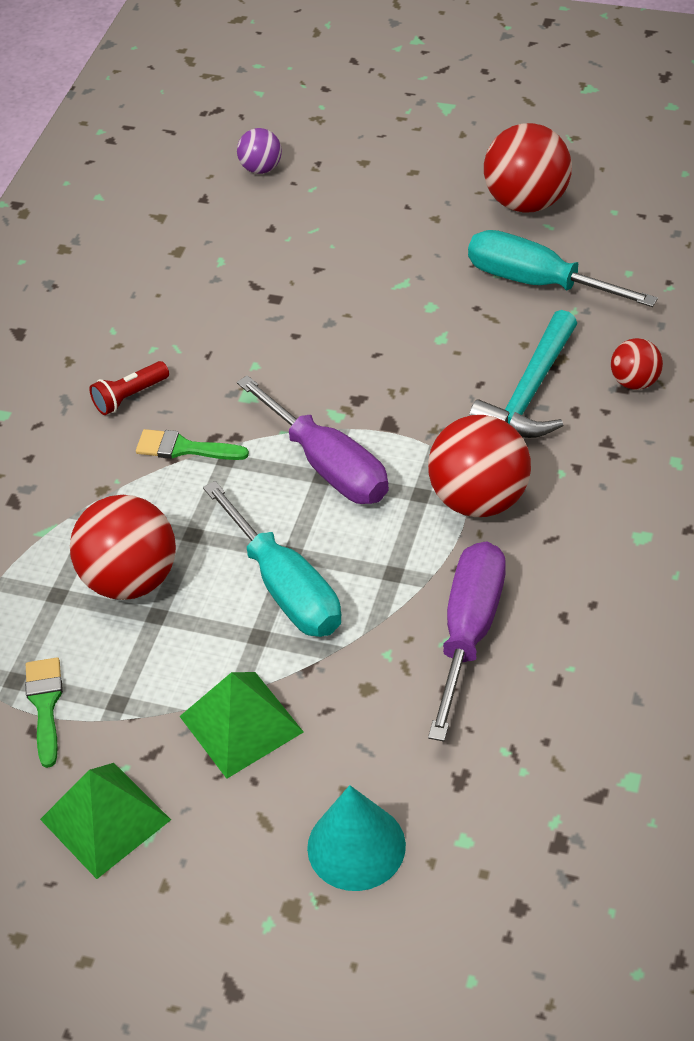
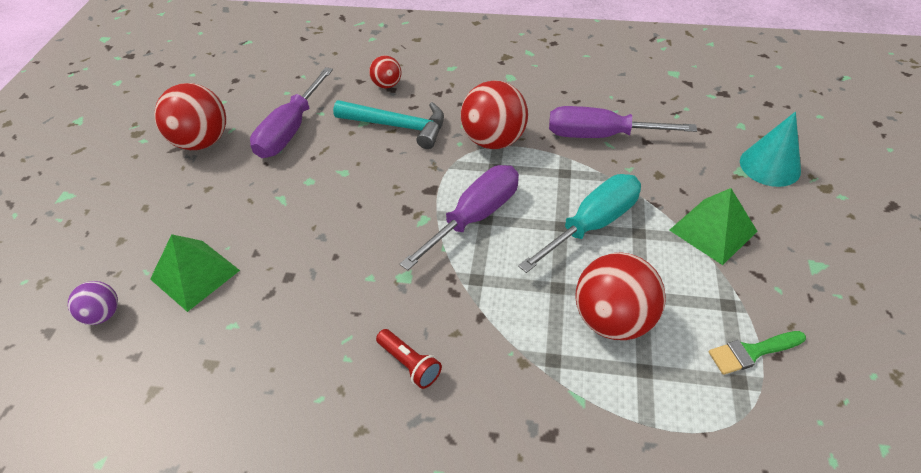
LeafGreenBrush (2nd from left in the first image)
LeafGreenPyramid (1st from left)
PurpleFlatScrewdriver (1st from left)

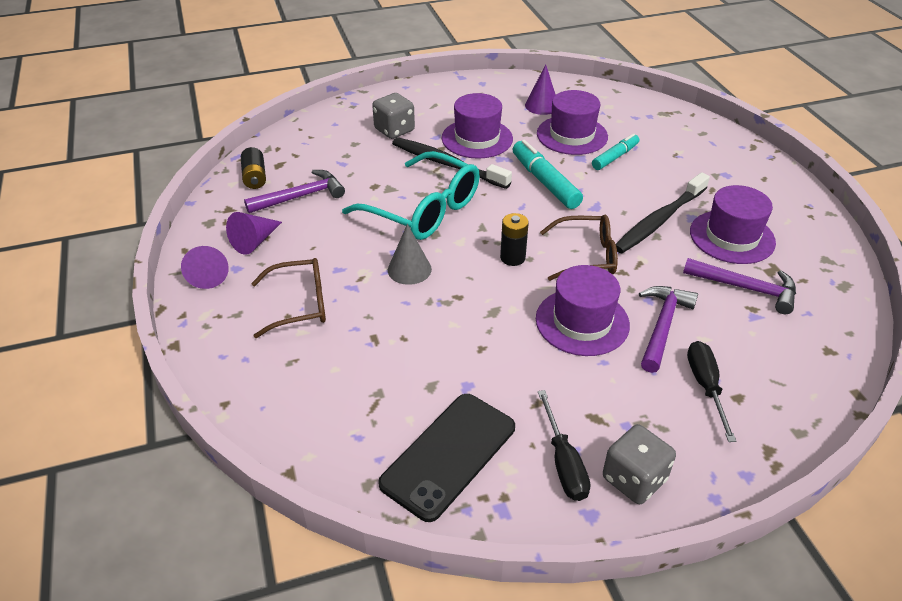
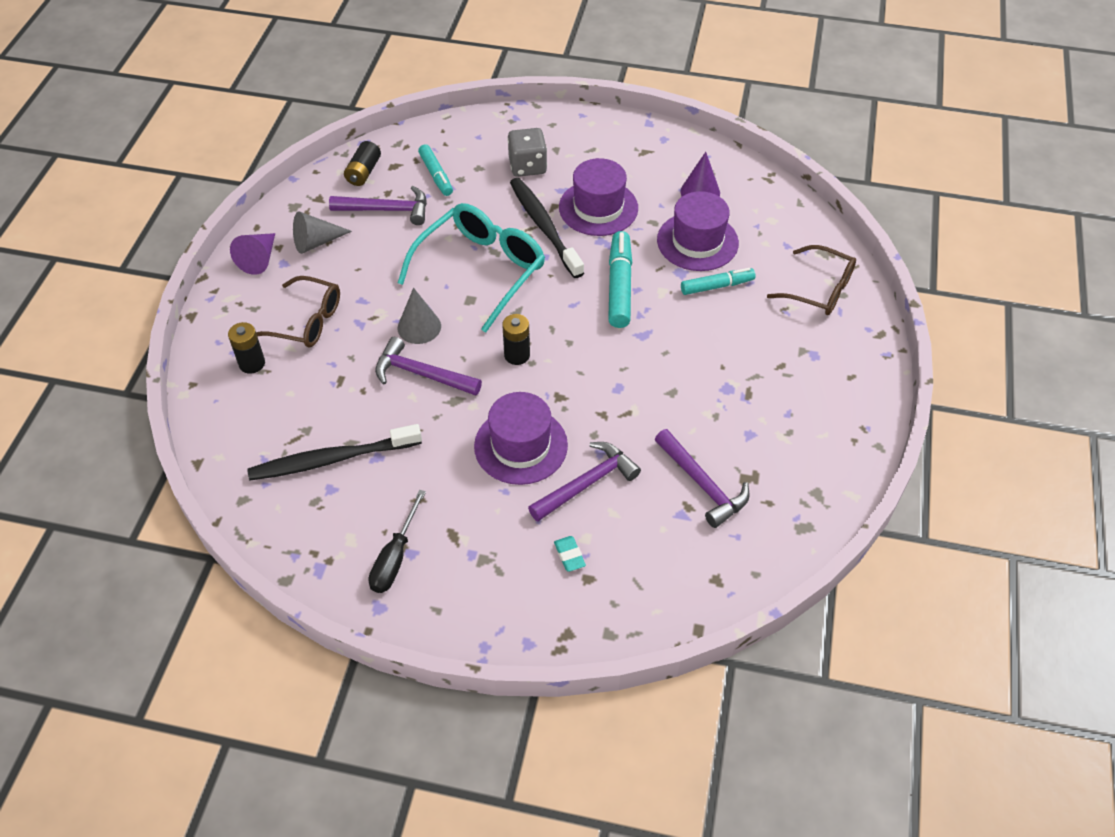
JetBlackSmartphone
GrayGameDie (2nd from left in the first image)
PurpleHat (4th from left in the first image)
JetBlackPowerCell (1st from left)
PurpleHammer (2nd from left)
TealMarkerPen (1st from left)
DarkBrownSpectacles (2nd from left)
JetBlackDentalBrush (1st from left)
TealGumEraser
GraySolidCone (1st from left)
TealSpectacles

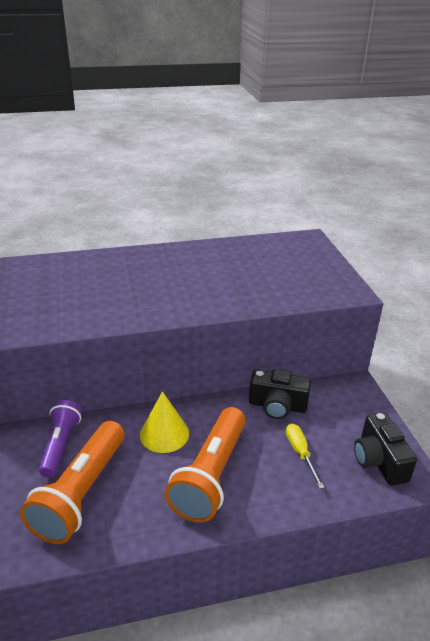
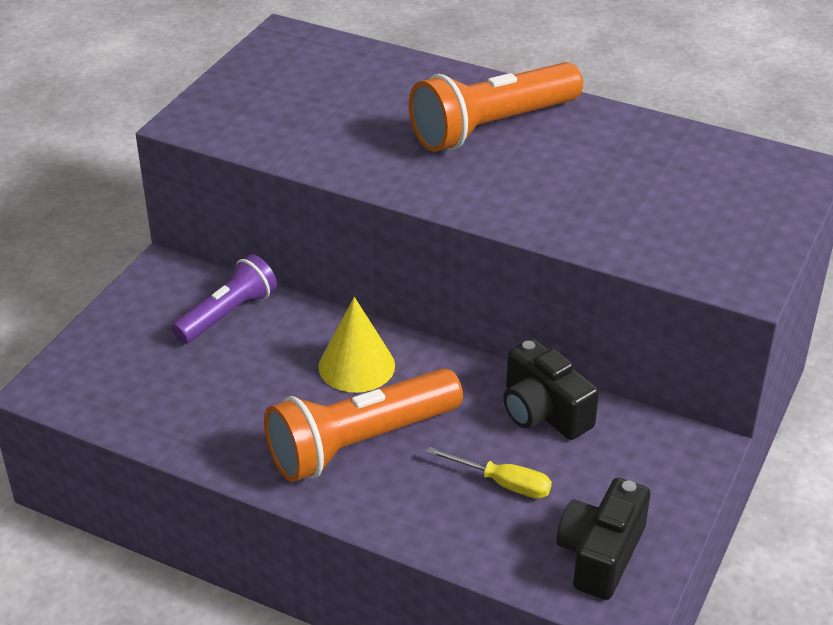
OrangeTorch (2nd from left)
YellowFlatScrewdriver

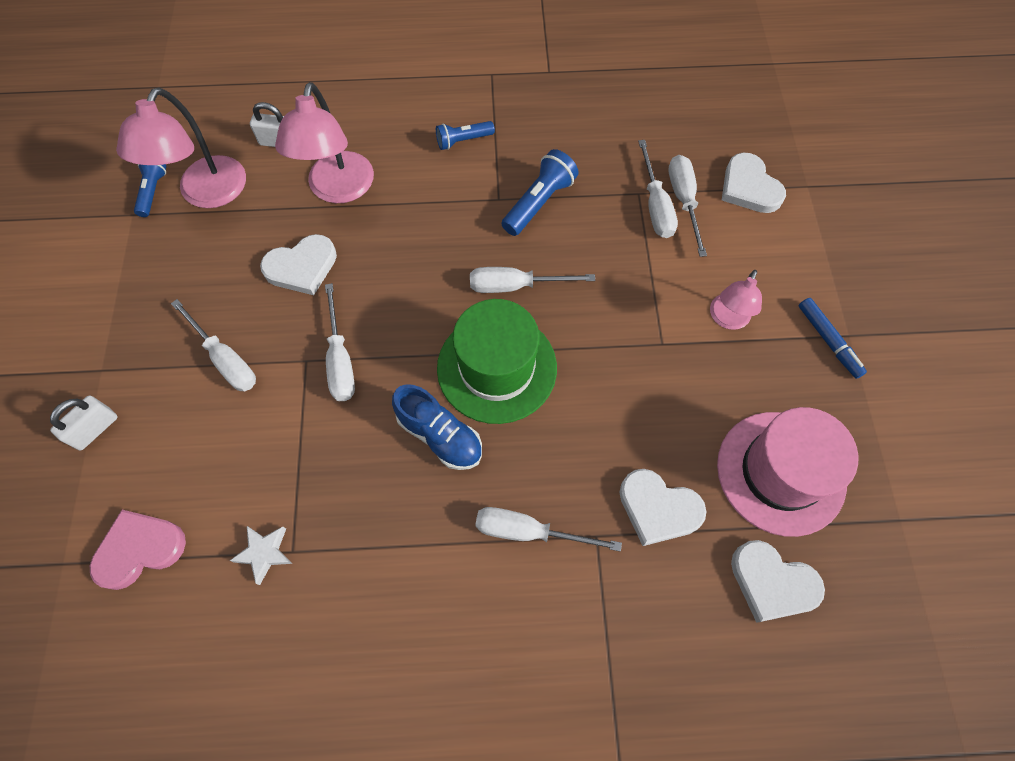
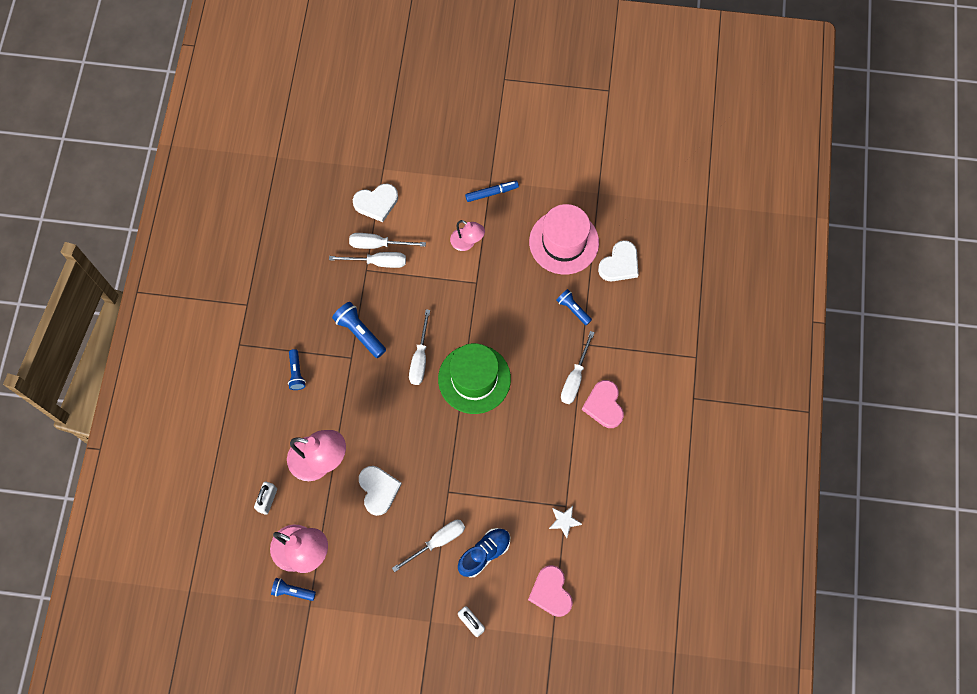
SnowWhiteFlatScrewdriver (2nd from left in the first image)
PinkLoveHeart (2nd from left)
BlueShoe
BlueTorch (4th from left)

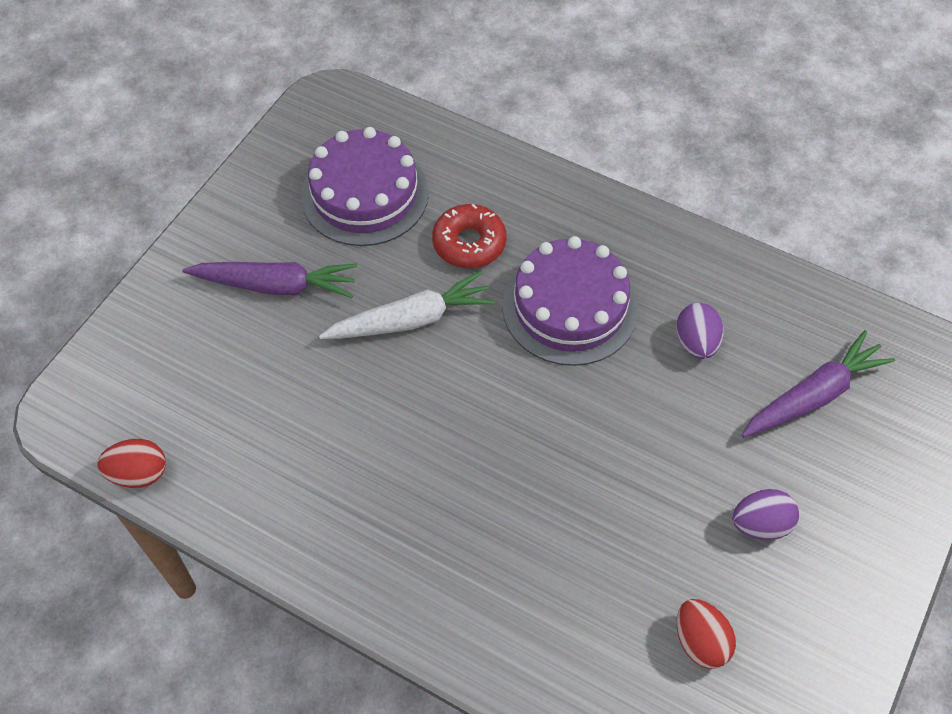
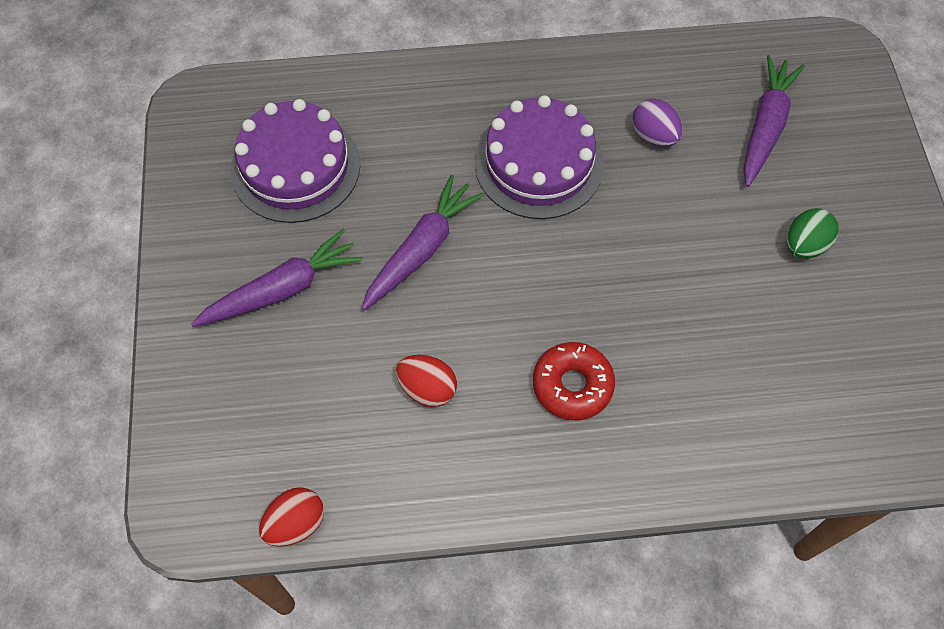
ScarletDonut
ScarletEgg (2nd from left)
PurpleToyCarrot (2nd from left)
LeafGreenEgg

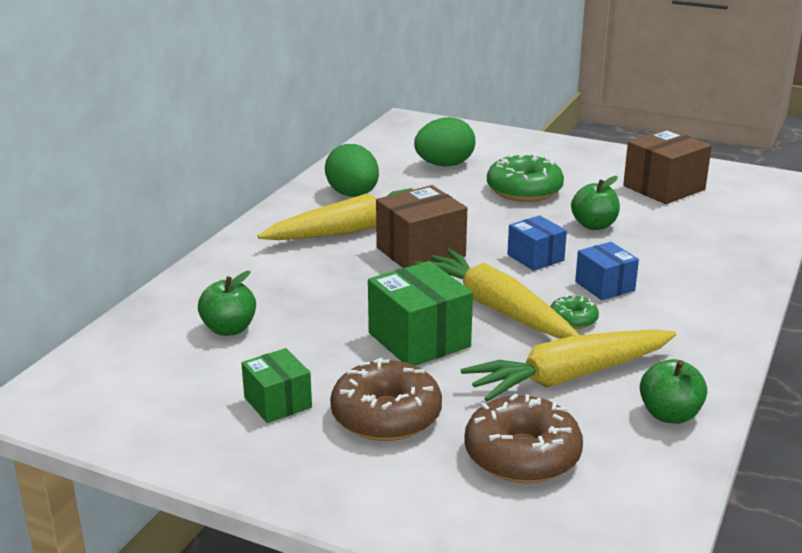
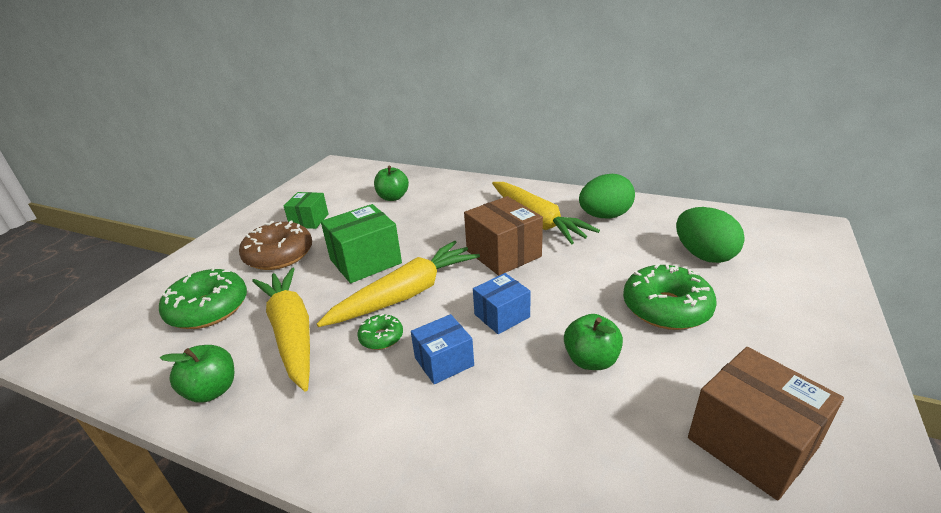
LeafGreenDonut (1st from left)
LeafGreenPackage (1st from left)

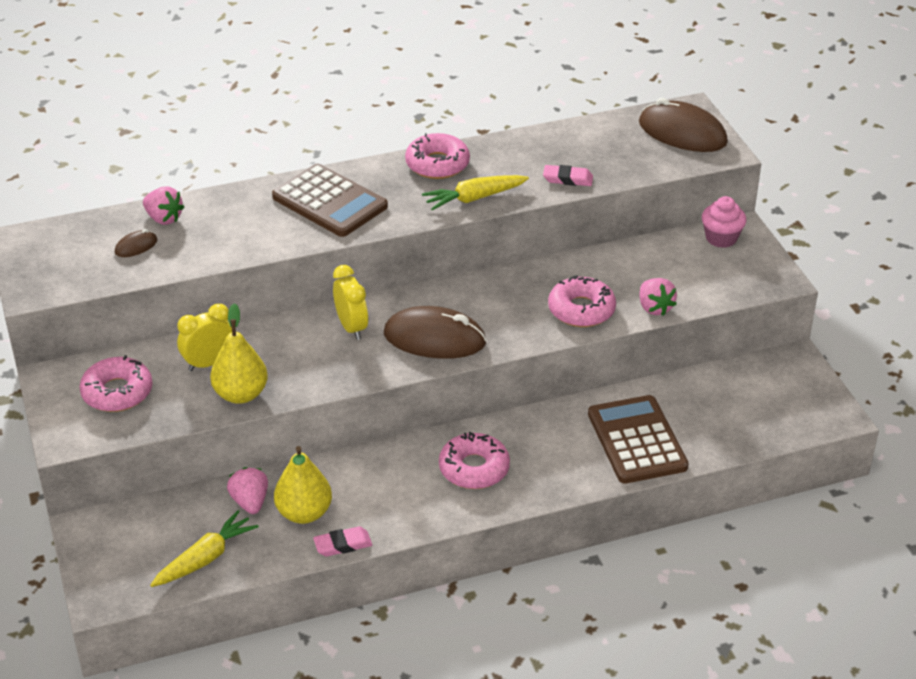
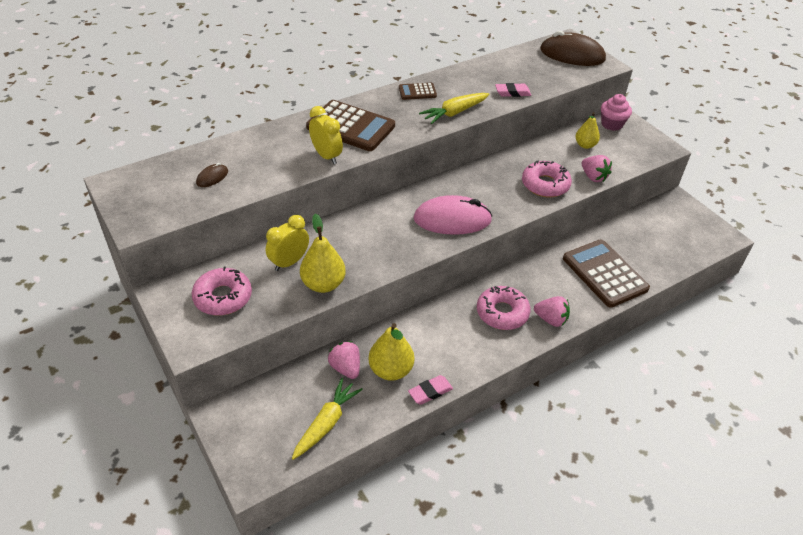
YellowPear (3rd from left)
PinkStrawberry (2nd from left)
YellowClock (2nd from left)
DarkBrownPocketCalculator (2nd from left)
PinkMouse

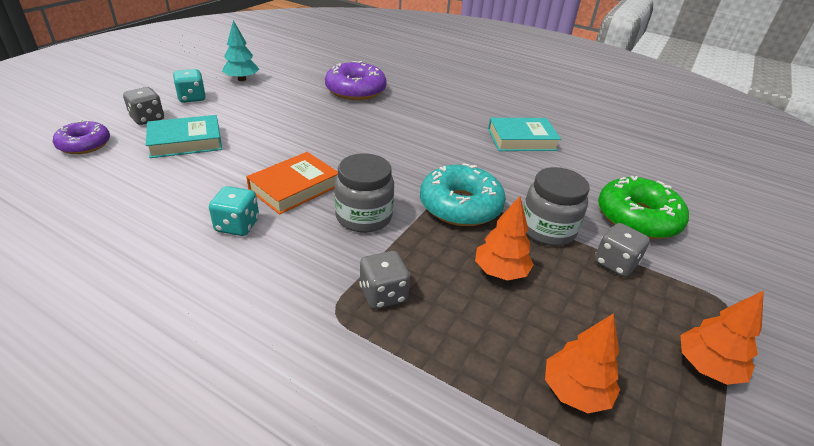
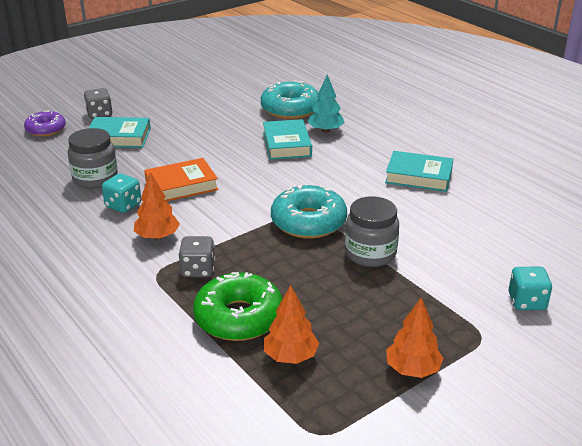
GrayGameDie (3rd from left in the first image)
TealHardcover (2nd from left)
TealGameDie (2nd from left)
TealTree
GrayJamJar (1st from left)
OrangeTree (1st from left)
LeafGreenDonut
TealDonut (1st from left)

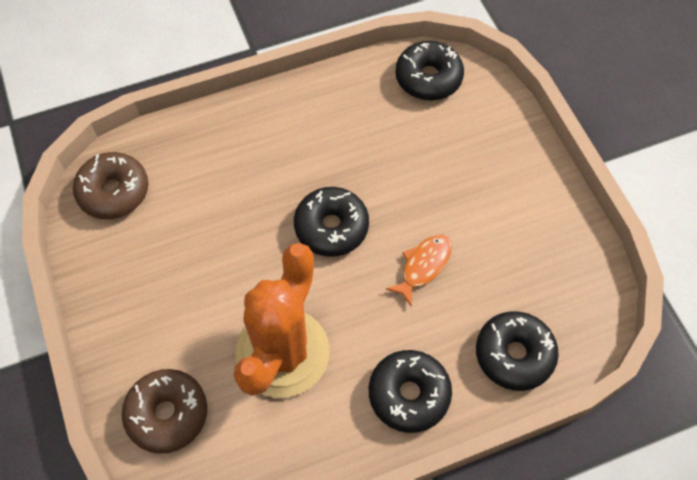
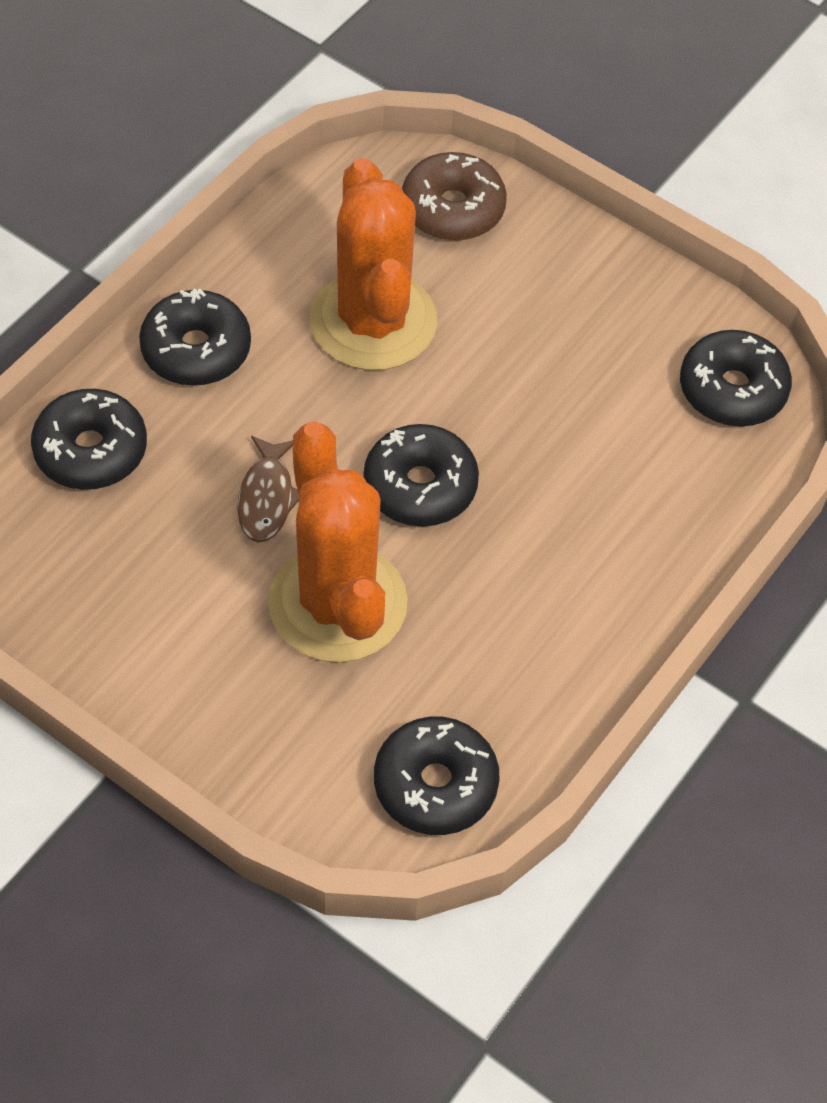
OrangeSaguaroCactus (1st from left)
JetBlackDonut (5th from left)
DarkBrownToyFish

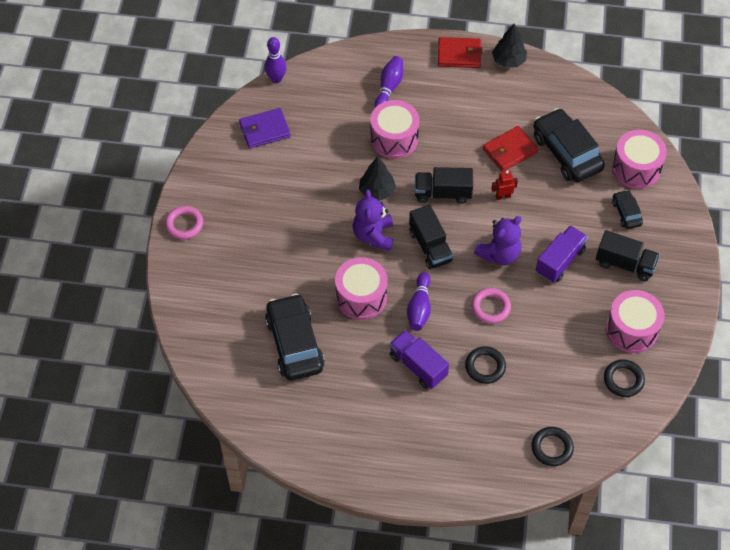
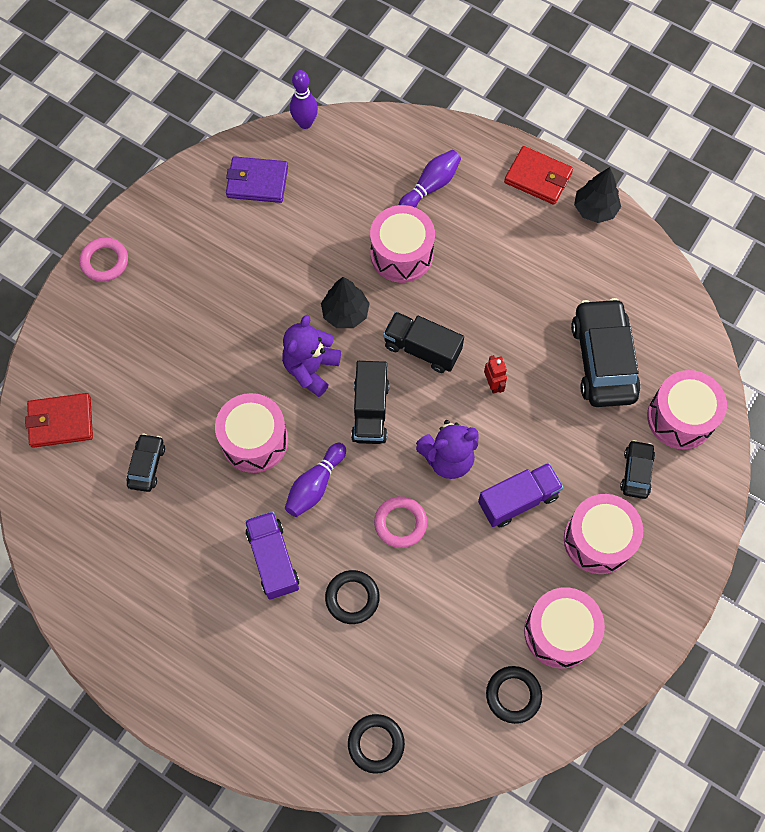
ScarletCardWallet (1st from left)
PinkToyDrum (4th from left)
ScarletToyRobot
JetBlackAutomobile (1st from left)

